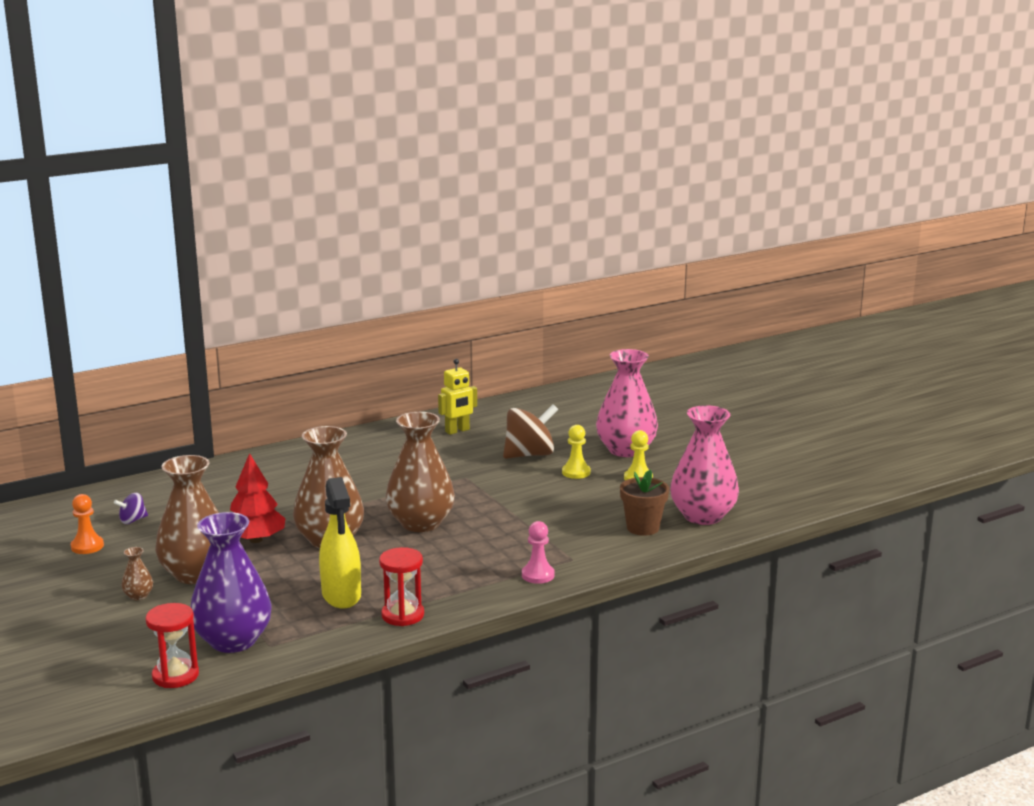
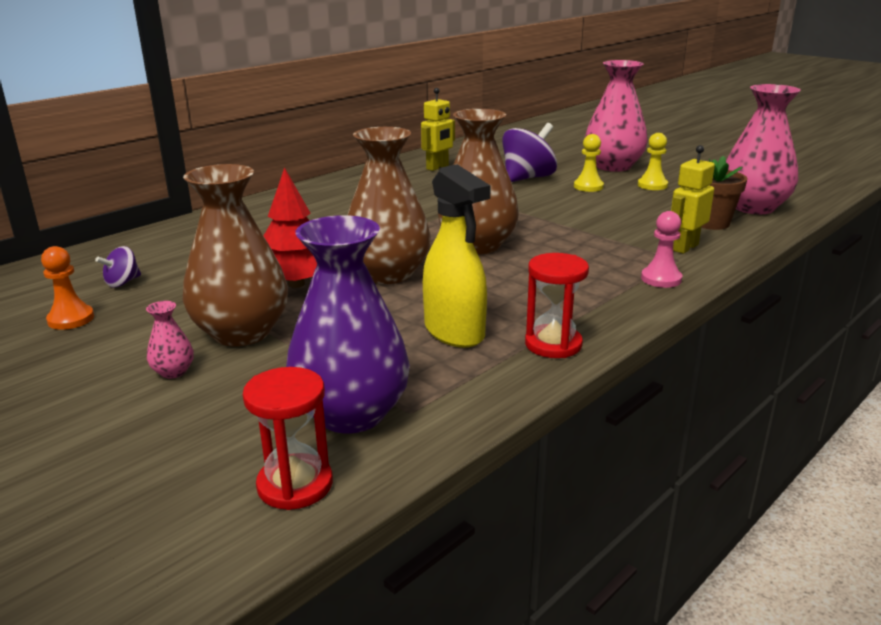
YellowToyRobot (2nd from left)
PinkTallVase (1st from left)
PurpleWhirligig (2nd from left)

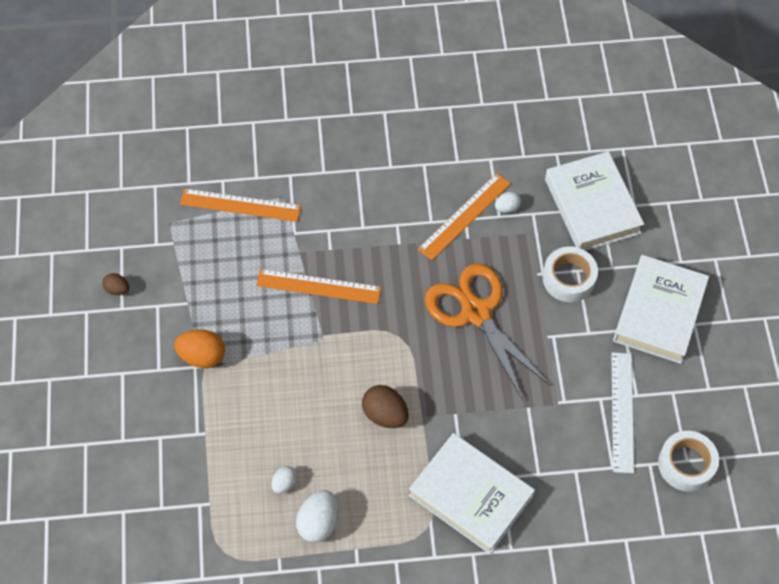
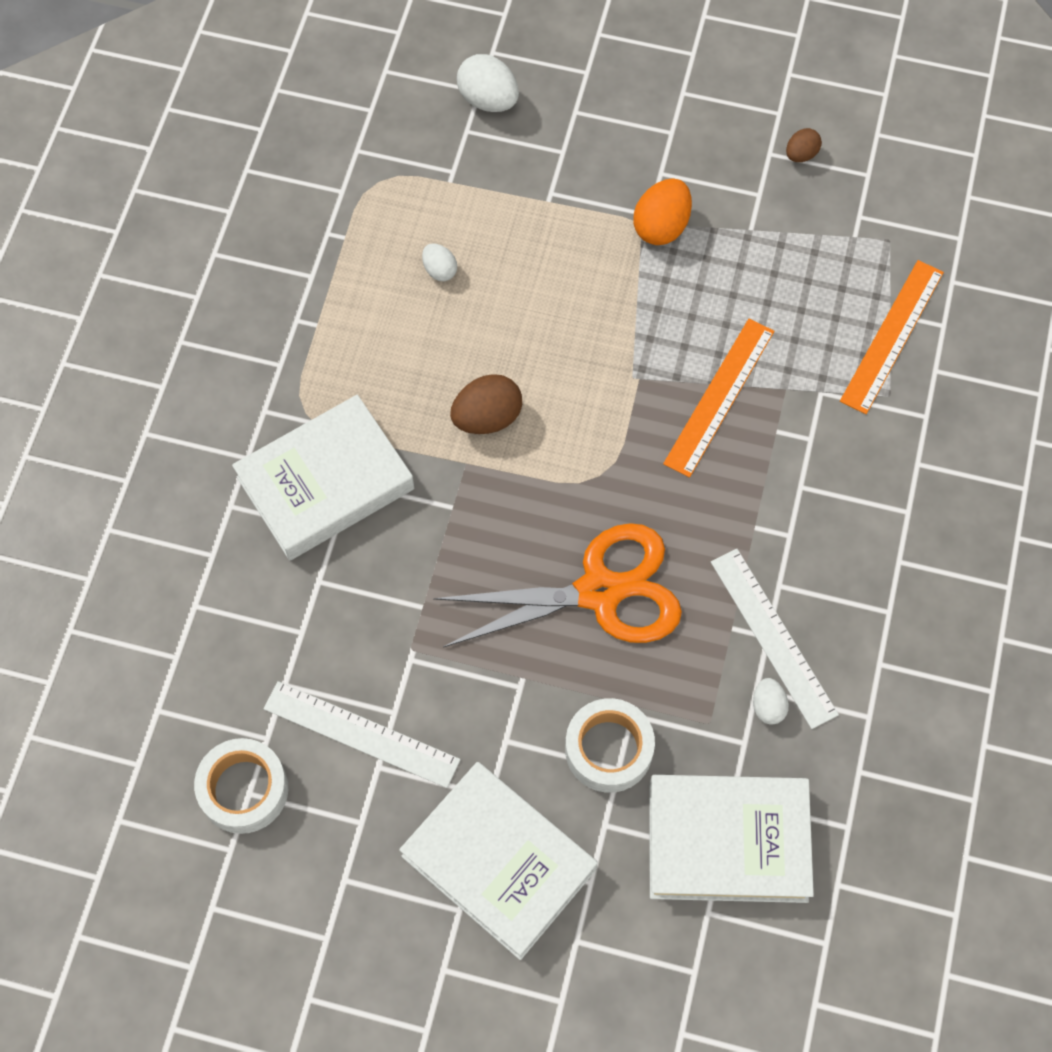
SnowWhiteEgg (2nd from left)
SnowWhiteMeasuringStick (2nd from left)

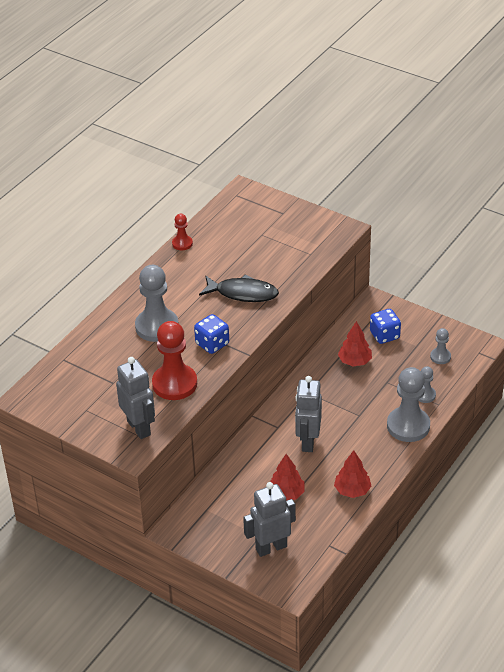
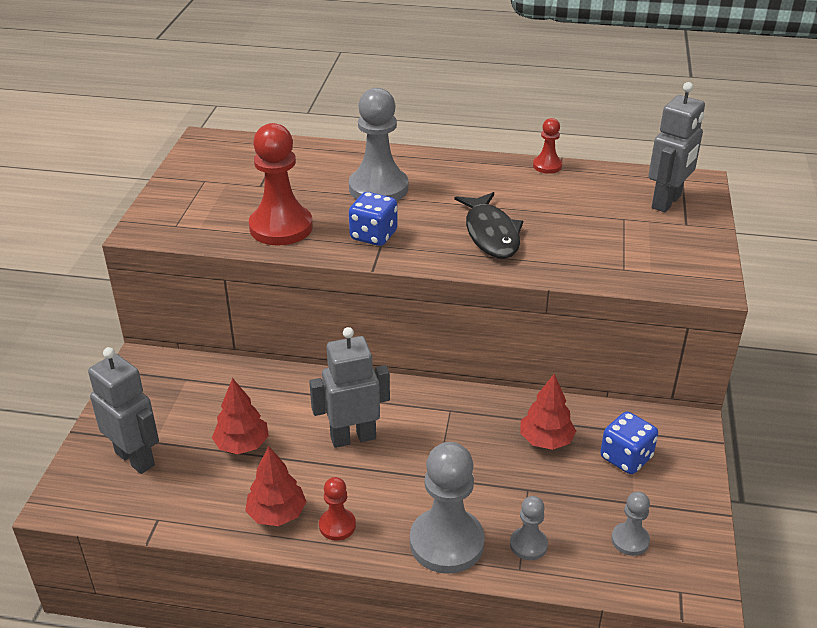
ScarletPawn (2nd from left)
GrayToyRobot (3rd from left)

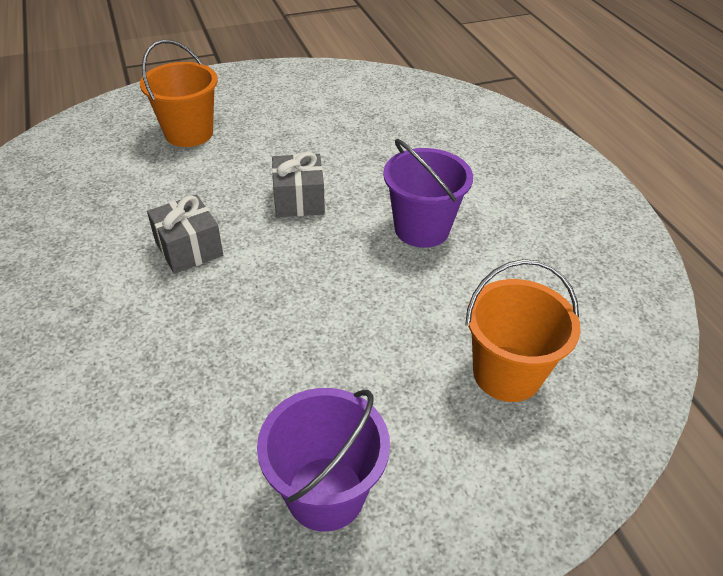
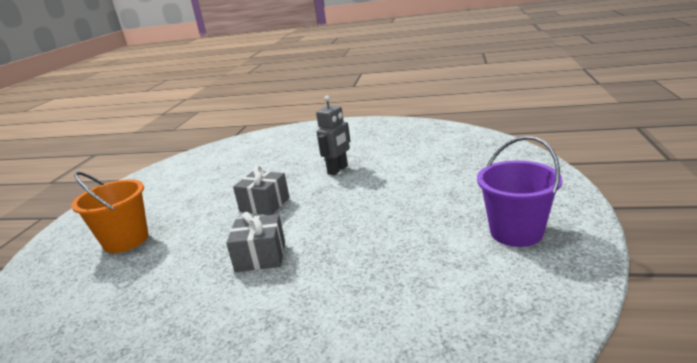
OrangeSandBucket (2nd from left in the first image)
GrayToyRobot

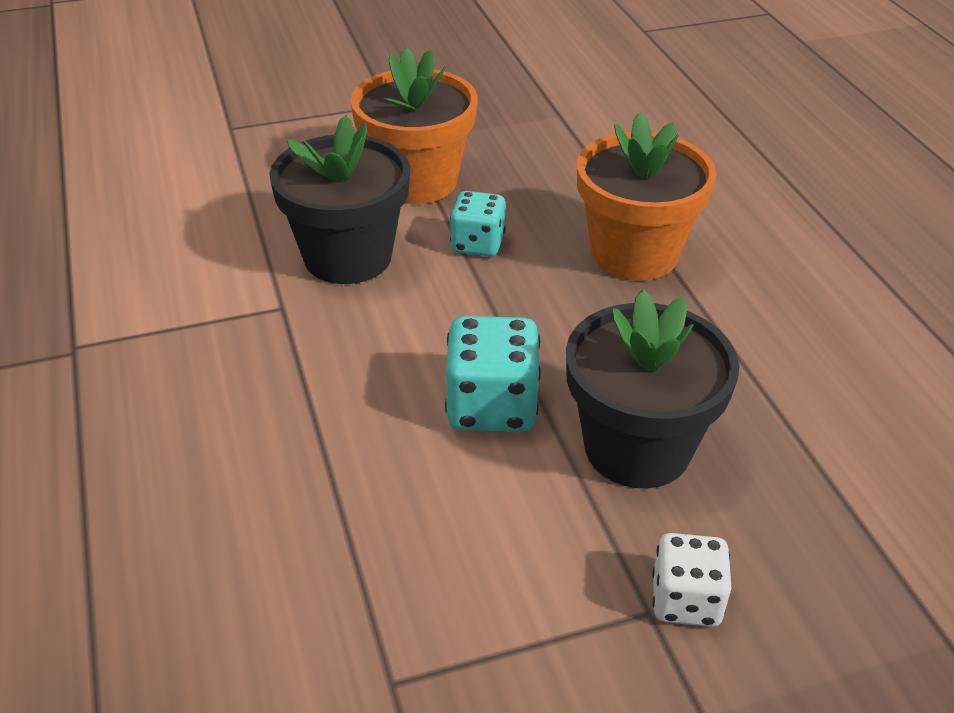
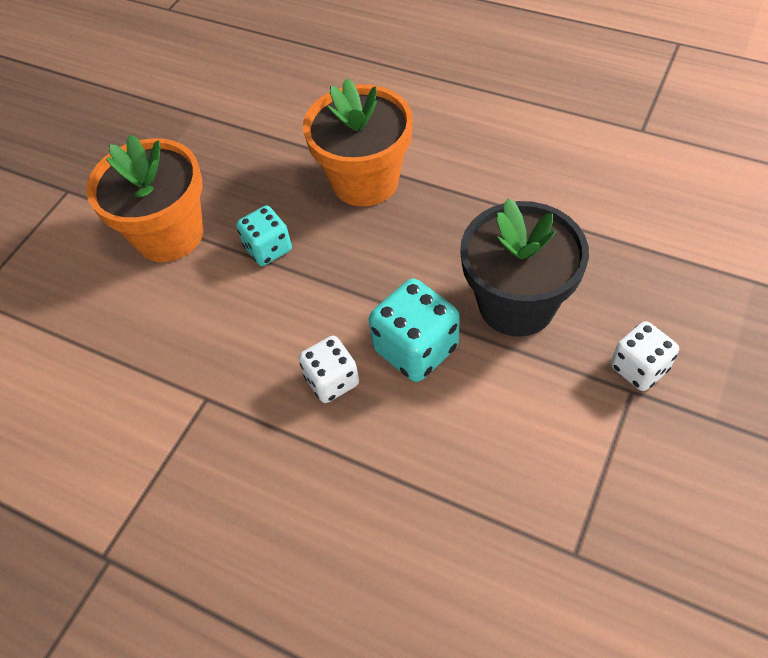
JetBlackFlowerPot (1st from left in the first image)
SnowWhiteGameDie (1st from left)

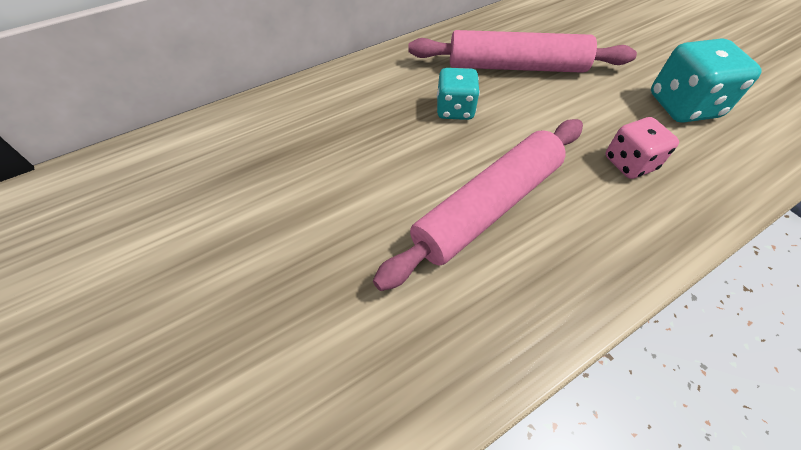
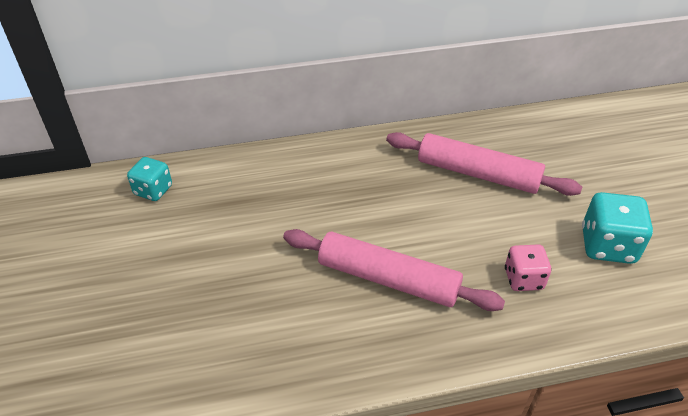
TealGameDie (1st from left)
PinkPastryRoller (1st from left)

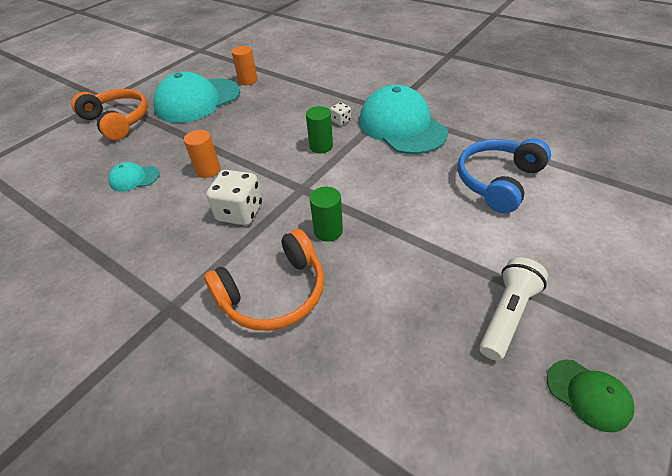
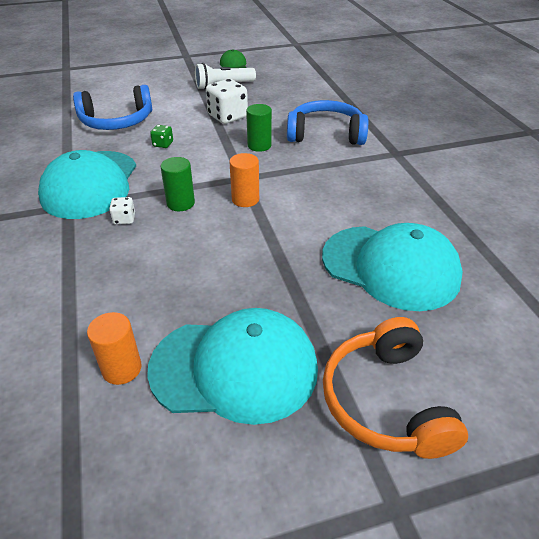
LeafGreenGameDie
OrangeCylinder (2nd from left)
SnowWhiteGameDie (2nd from left)
BlueHeadphones (2nd from left)
TealCap (3rd from left)

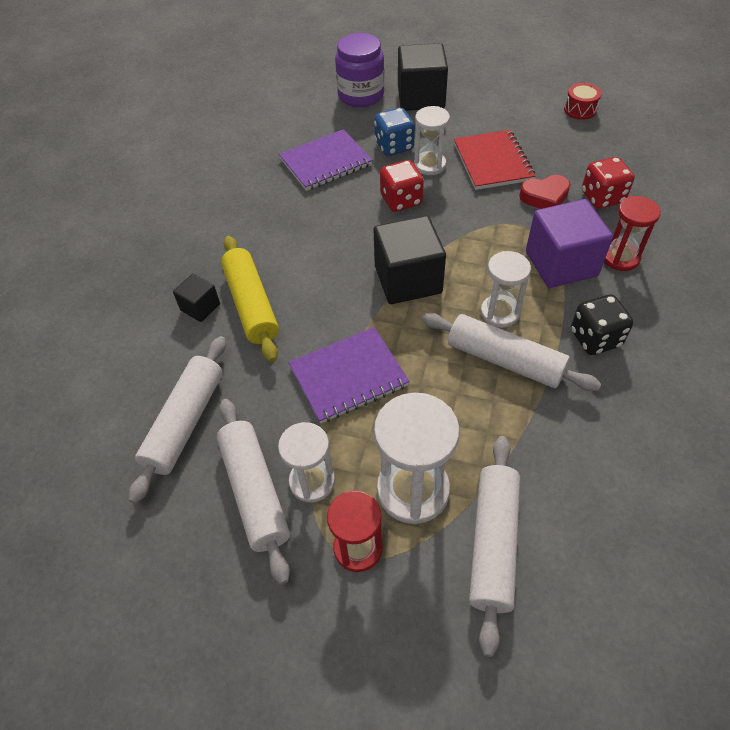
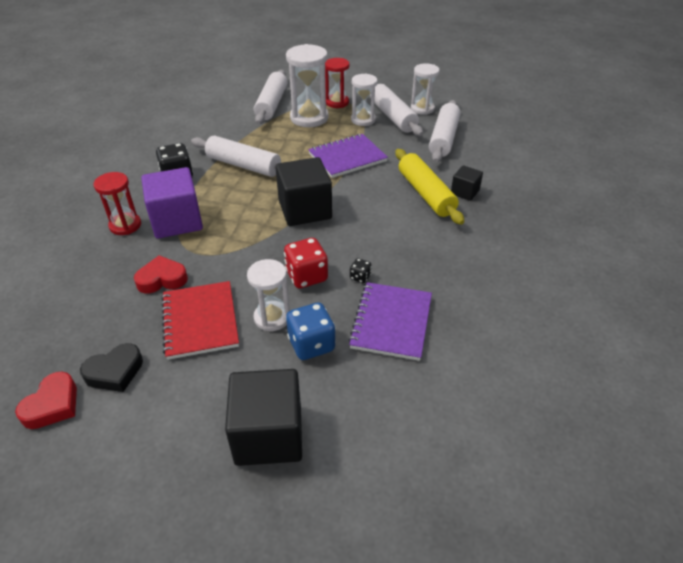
PurpleJamJar
ScarletGameDie (2nd from left in the first image)
JetBlackLoveHeart
JetBlackGameDie (2nd from left)
SnowWhiteSandglass (4th from left)
ScarletLoveHeart (1st from left)
PurpleNotepad (2nd from left)

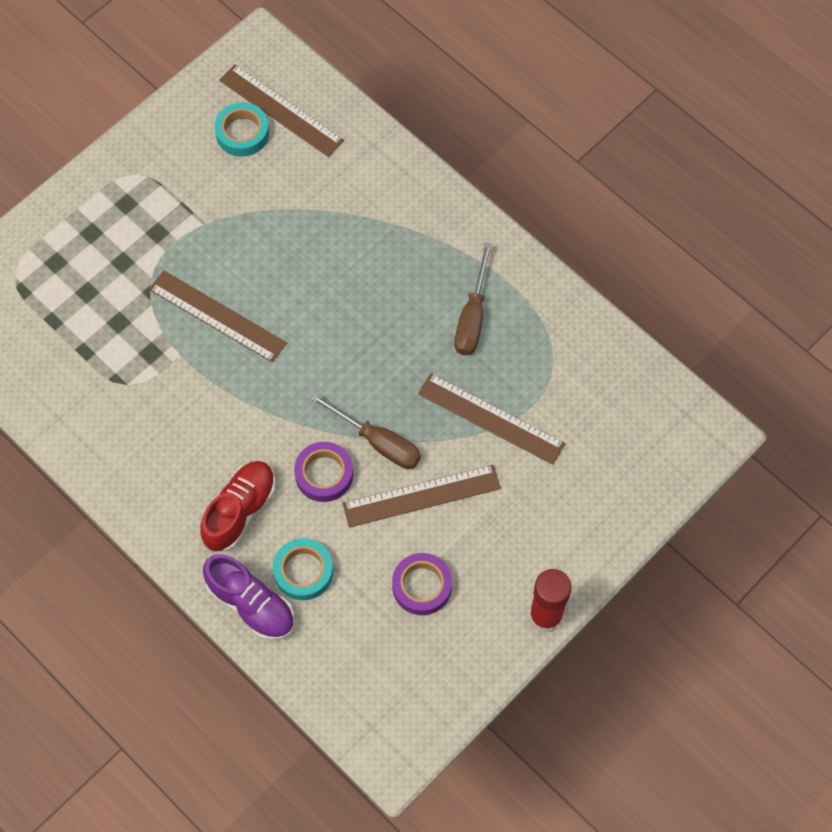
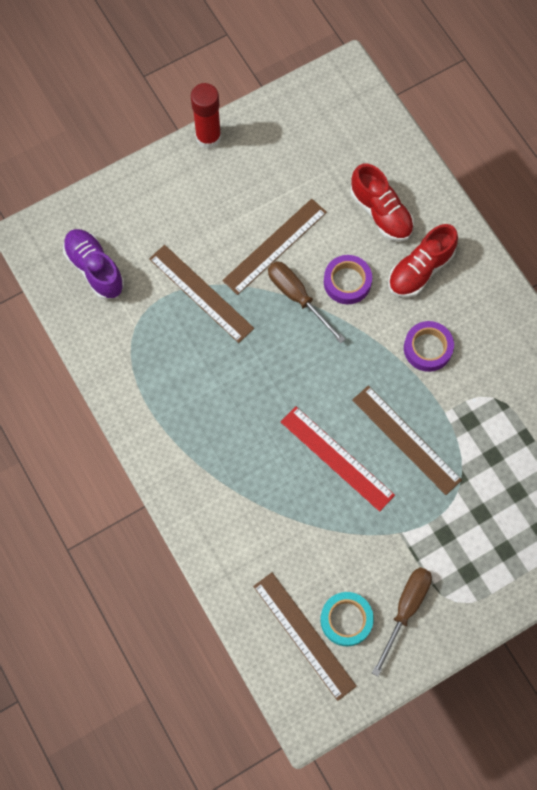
ScarletMeasuringStick
PurpleShoe
PurpleTape (2nd from left)
DarkBrownFlatScrewdriver (2nd from left)
ScarletShoe (1st from left)
DarkBrownMeasuringStick (2nd from left)

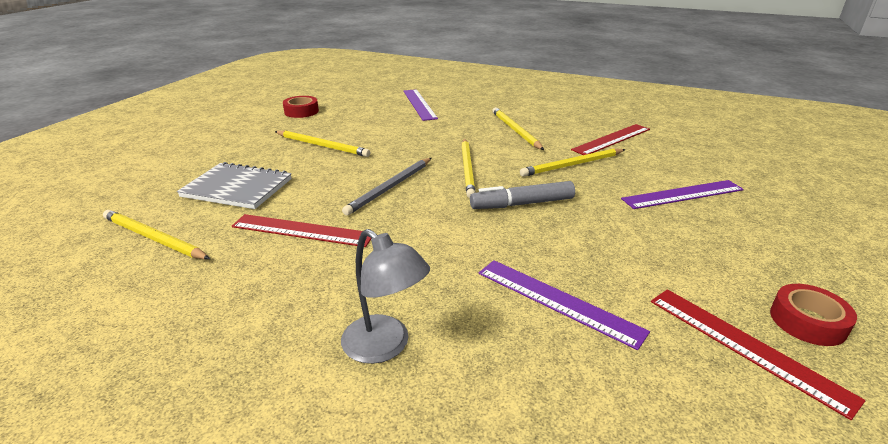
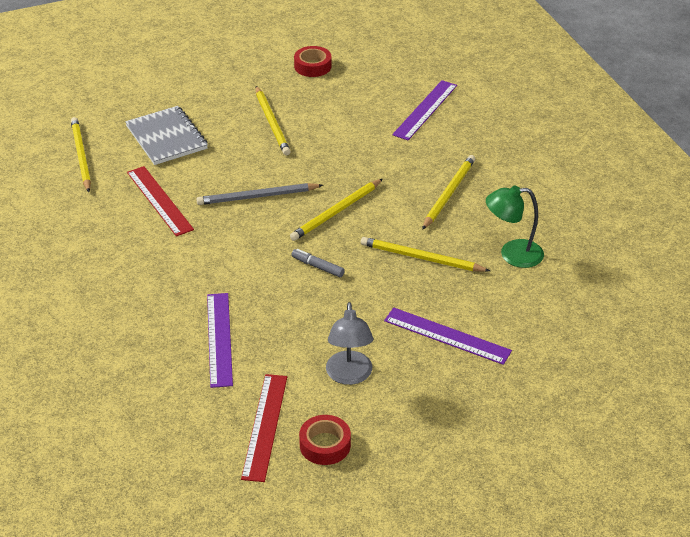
GrayLamp
LeafGreenLamp
GrayMarkerPen

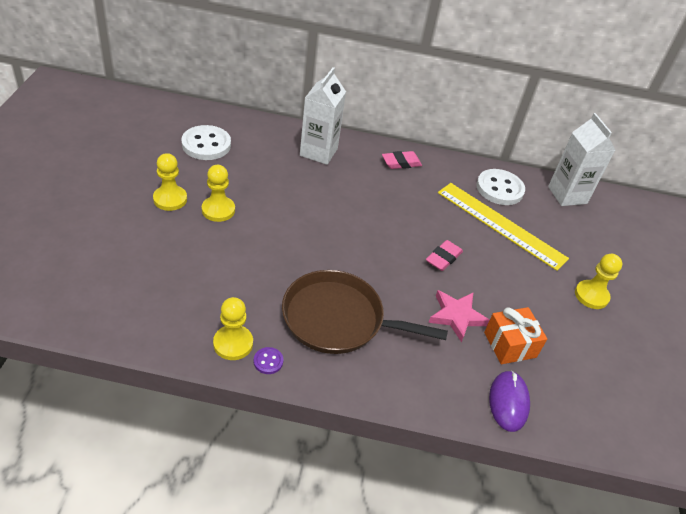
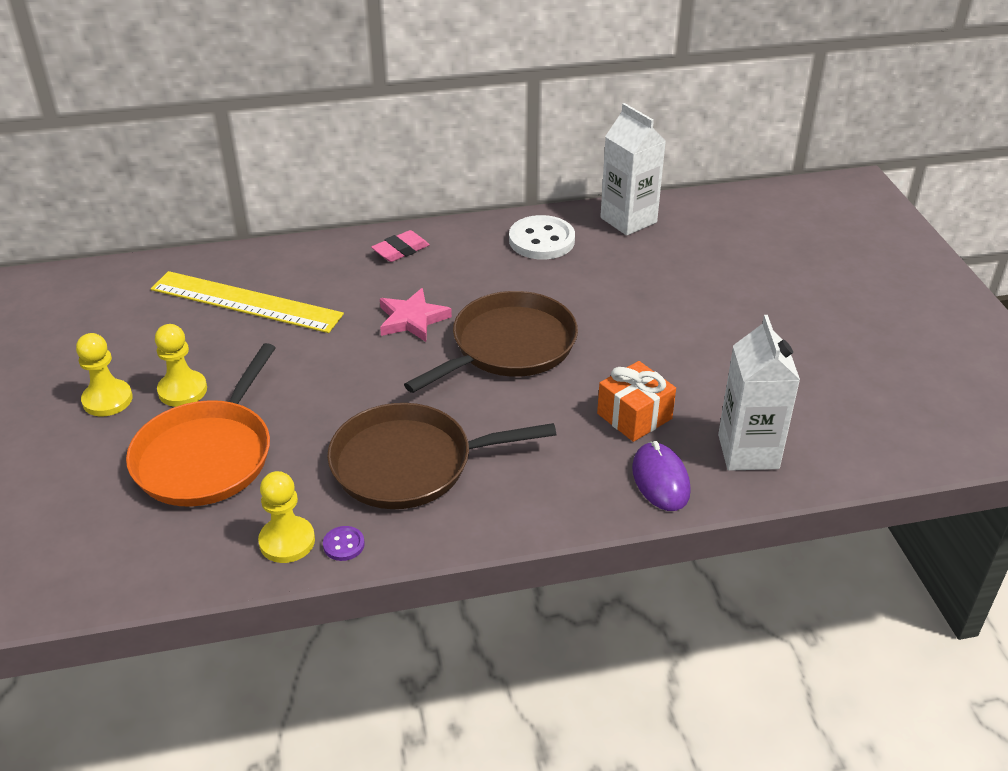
SnowWhiteSewingButton (1st from left in the first image)
YellowPawn (4th from left in the first image)
OrangeSkillet
SnowWhiteJuiceCarton (2nd from left)
PinkFivePointedStar
YellowMeasuringStick
DarkBrownSkillet (2nd from left)

